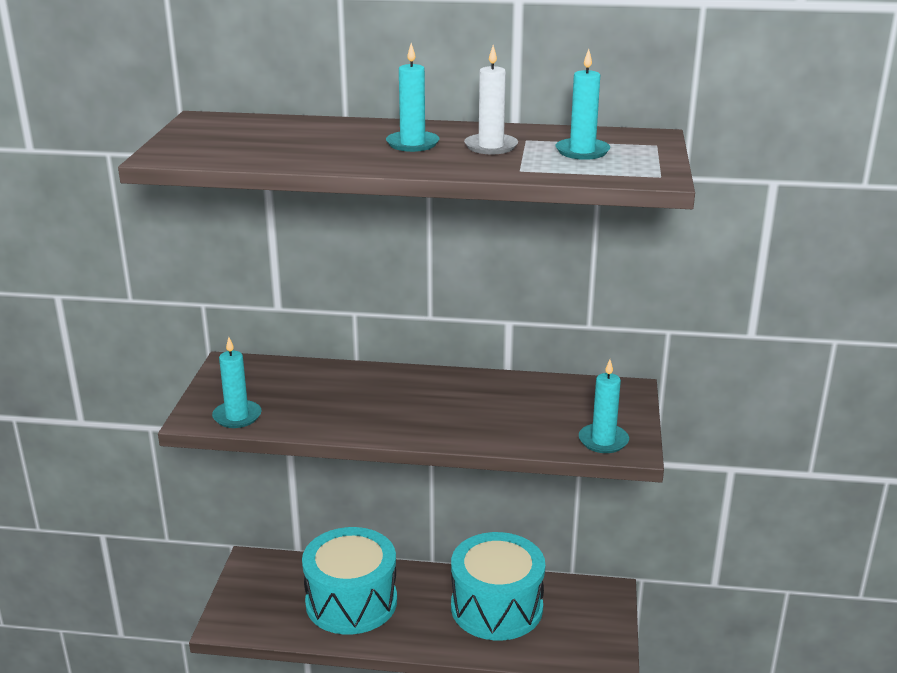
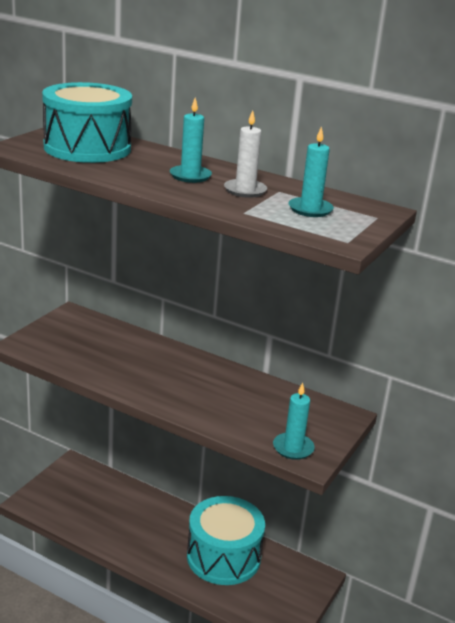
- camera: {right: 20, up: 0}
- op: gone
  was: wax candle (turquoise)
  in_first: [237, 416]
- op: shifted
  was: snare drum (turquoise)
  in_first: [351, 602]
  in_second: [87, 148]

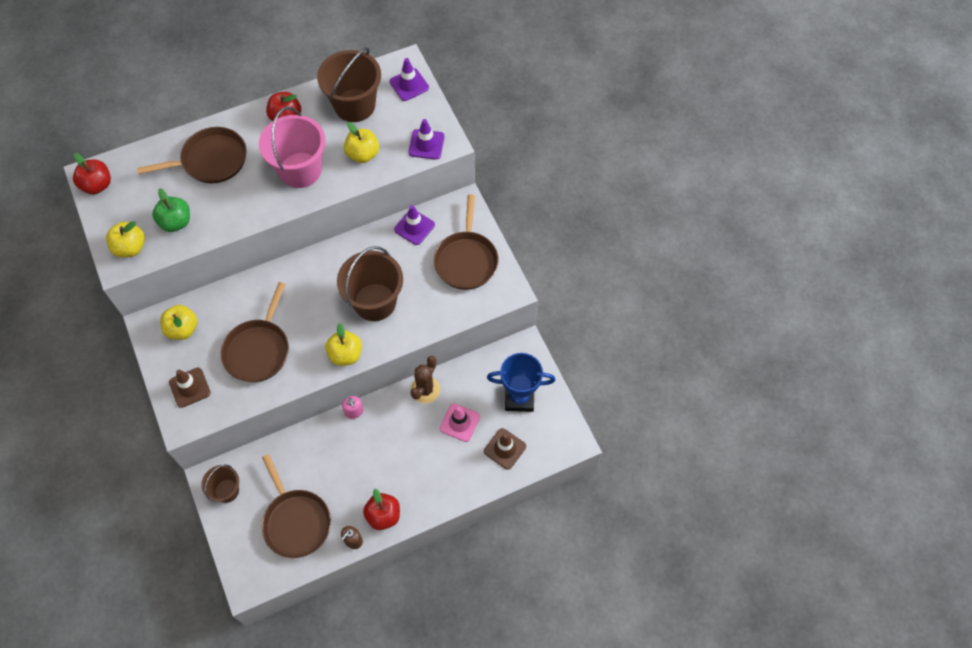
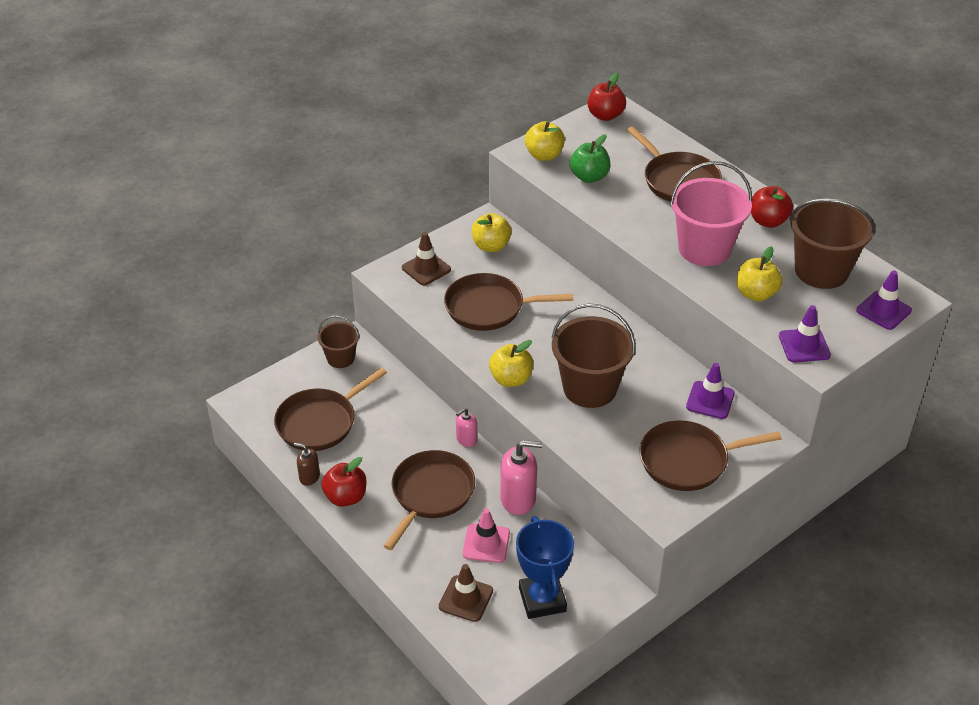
- camera: {right: 75, up: -20}
- op: swapped
  was: cactus (brown)
  now: pump bottle (rose-pink)
  in_first: [425, 389]
  in_second: [518, 499]
- op: new
  now: pan (brown)
  in_second: [431, 494]

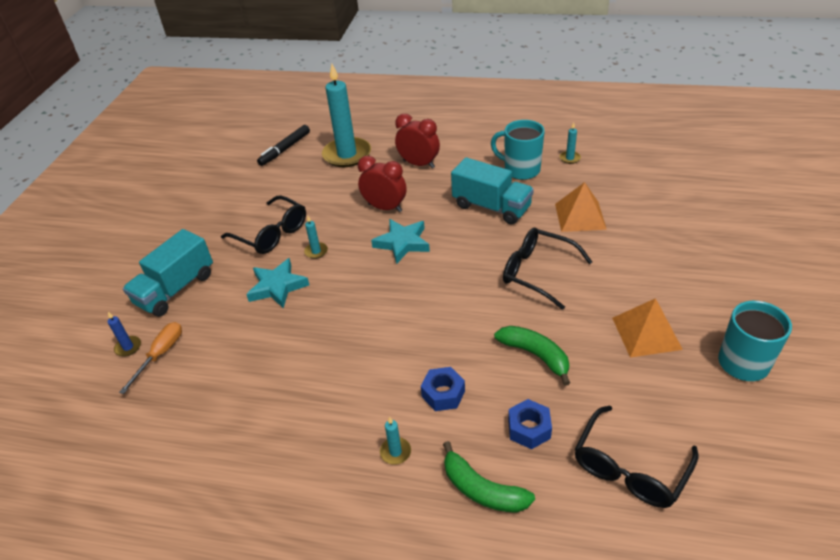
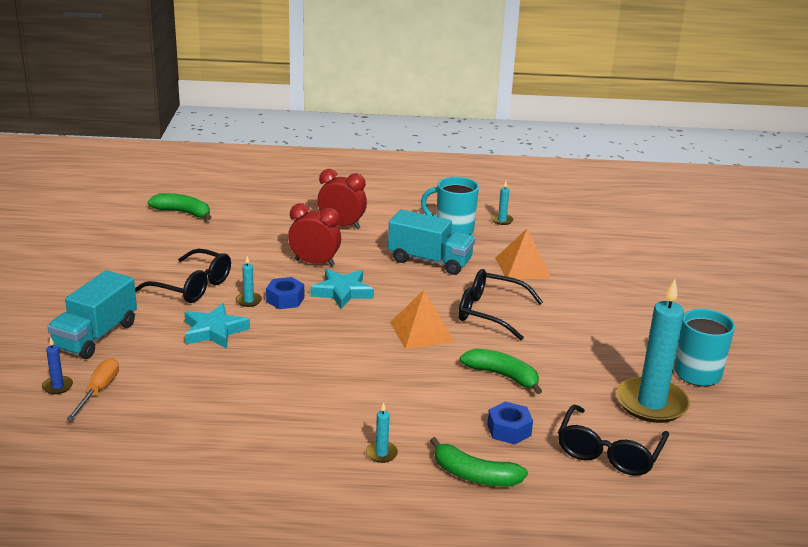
- camera: {right: -15, up: -15}
- op: shifted
  was: wax candle (turquoise)
  in_first: [347, 155]
  in_second: [651, 403]
- op: swapped
  was: marker (black)
  now: banana fruit (leaf-green)
  in_first: [285, 149]
  in_second: [183, 212]
- op: shifted
  was: solid pyramid (bright orange)
  in_first: [646, 333]
  in_second: [421, 331]
- op: shifted
  was: hex nut (blue)
  in_first: [443, 394]
  in_second: [285, 299]

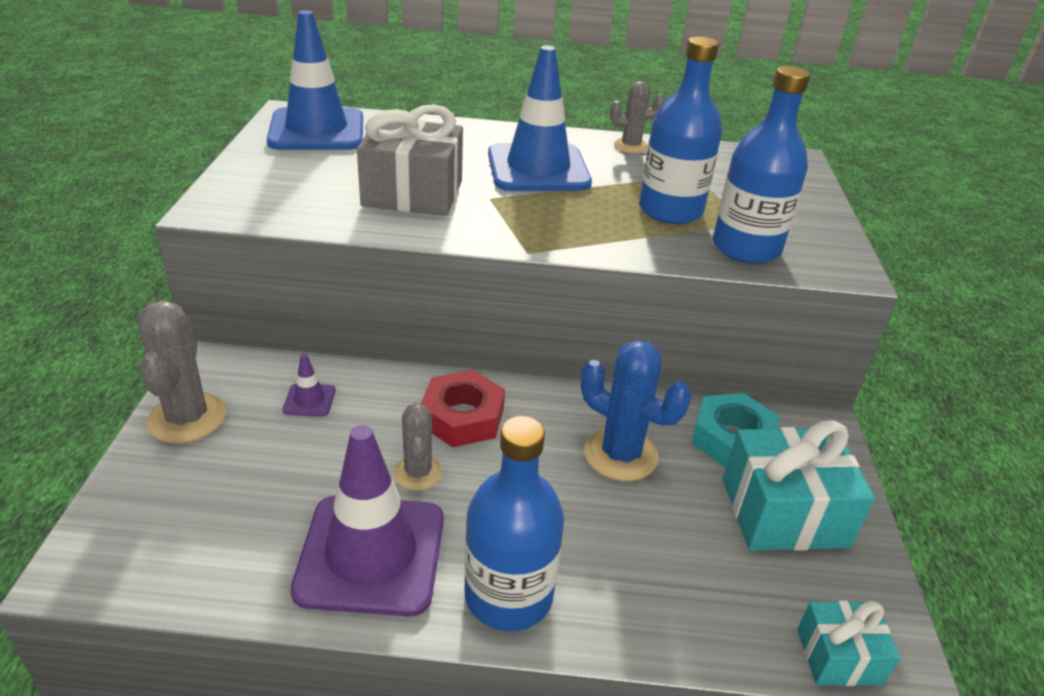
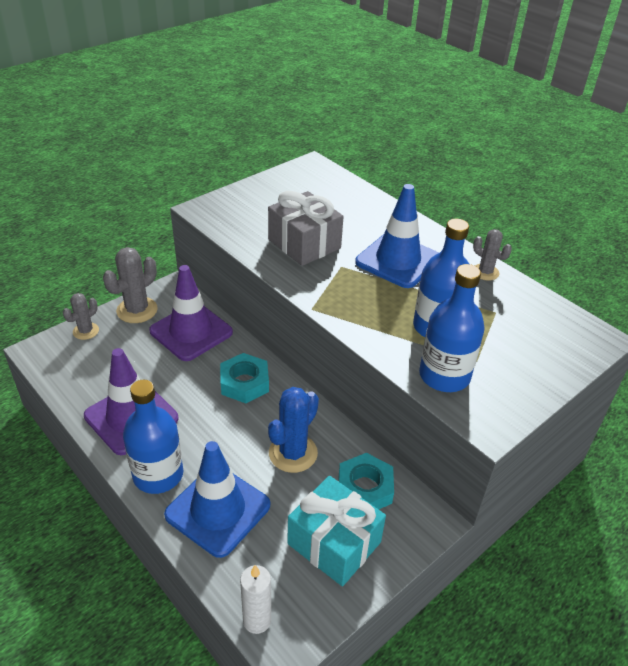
- camera: {right: 45, up: 5}
- op: shifted
  was: safety cone (blue)
  in_first: [317, 130]
  in_second: [218, 510]
- op: rotated
  was: cactus (blue)
  in_first: [620, 454]
  in_second: [293, 453]
  clockwise: 45
- op: scaled
  was: safety cone (purple)
  in_first: [309, 400]
  in_second: [191, 332]
  ratio: 2.44
- op: repainted
  was: hex nut (scarlet)
  now: hex nut (turquoise)
  in_first: [462, 417]
  in_second: [244, 383]
- op: shifted
  was: cactus (grey)
  in_first: [418, 473]
  in_second: [86, 331]
- op: swapped
  was: gift (turquoise)
  now: wax candle (white)
  in_first: [839, 656]
  in_second: [257, 620]

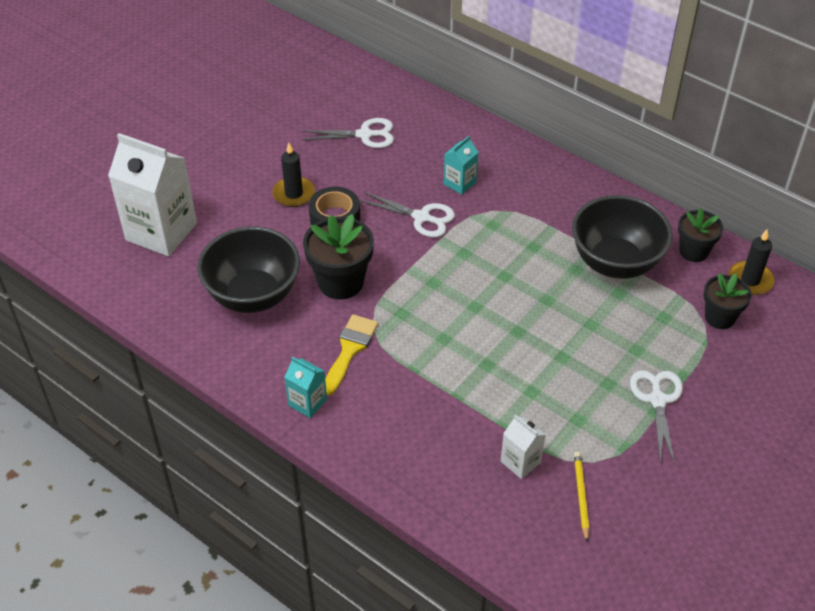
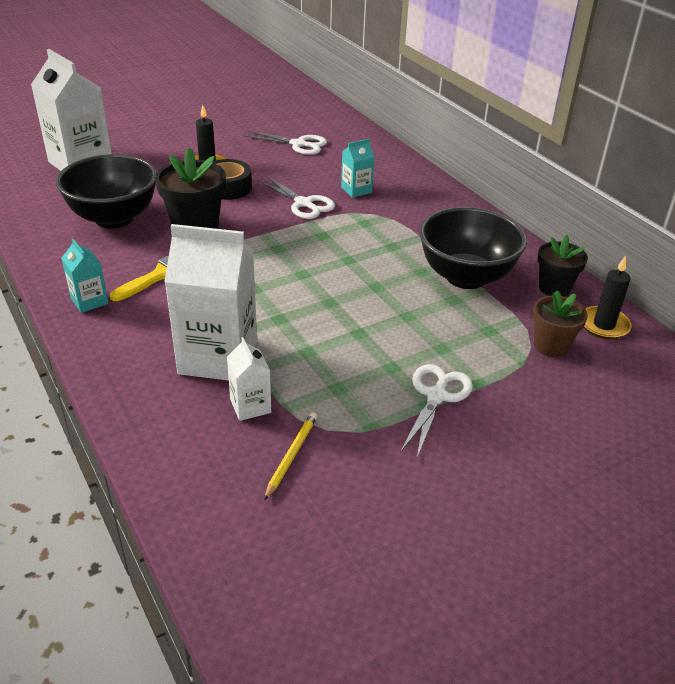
- camera: {right: 20, up: -10}
- op: repainted
  was: potted plant (black)
  now: potted plant (brown)
  in_first: [719, 317]
  in_second: [551, 346]
- op: new
  now: juice carton (white)
  in_second: [218, 357]

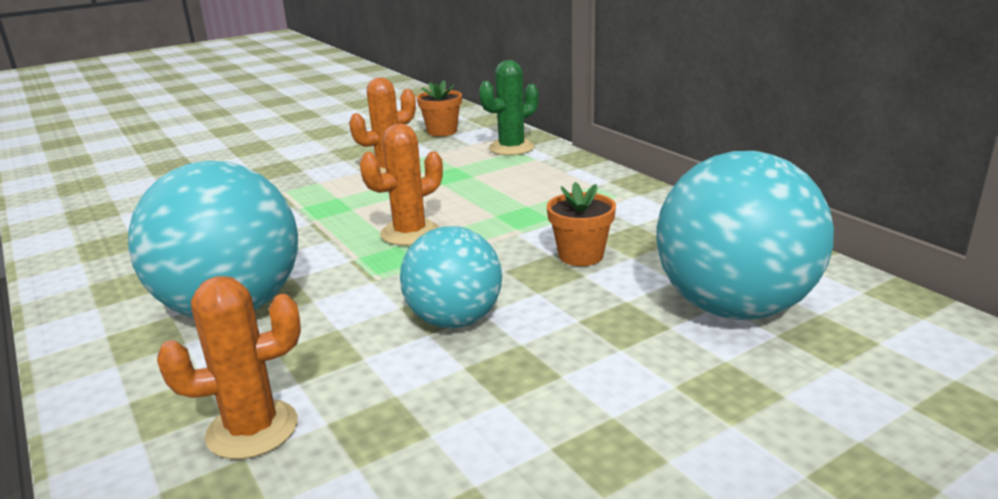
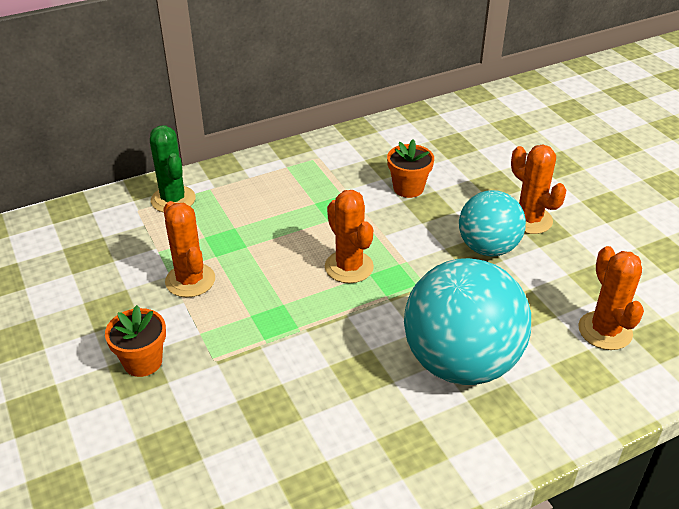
- camera: {right: -85, up: 15}
- op: shifted
  was: potted plant (bright orange)
  in_first: [442, 131]
  in_second: [143, 362]
- op: gone
  was: play ball (turquoise)
  in_first: [734, 307]
- op: new
  now: cactus (bright orange)
  in_second: [529, 220]

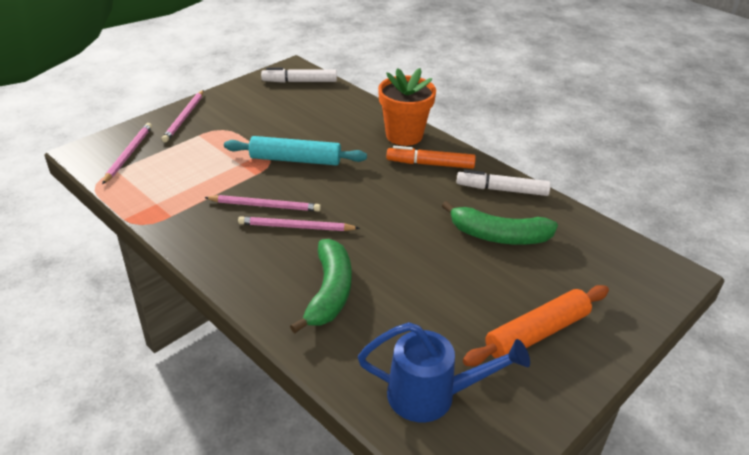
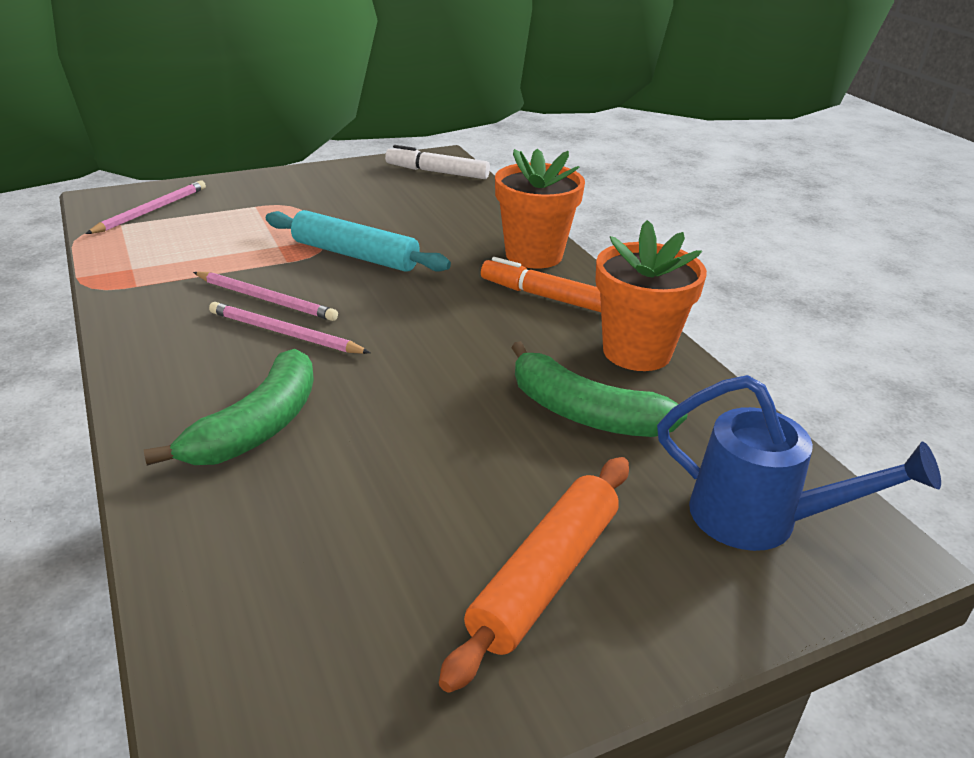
- camera: {right: 20, up: -5}
- op: gone
  was: lead pencil (rose-pink)
  in_first: [184, 117]
- op: swapped
  was: marker (white)
  now: potted plant (bright orange)
  in_first: [502, 190]
  in_second: [637, 352]
- op: rotated
  was: pastry roller (bright orange)
  in_first: [537, 333]
  in_second: [545, 576]
  clockwise: -45
- op: shifted
  was: sprinkling can (blue)
  in_first: [432, 396]
  in_second: [760, 519]

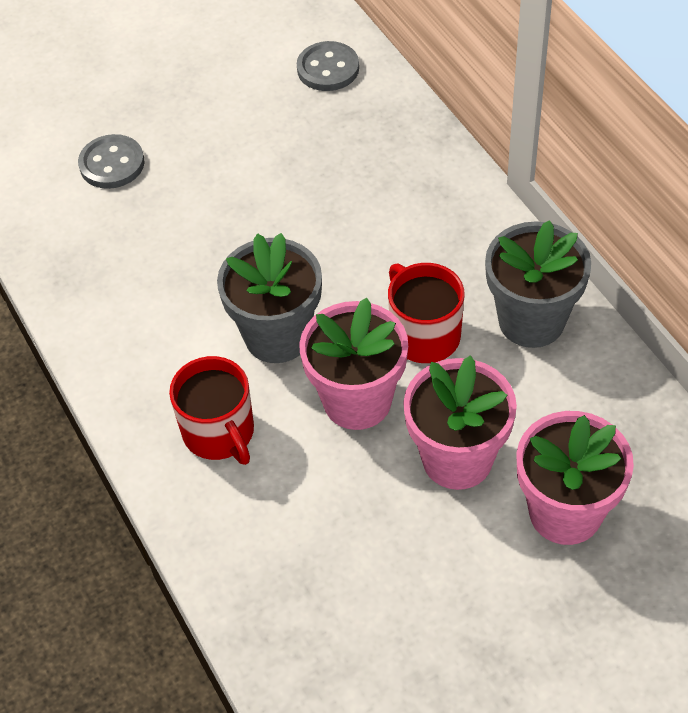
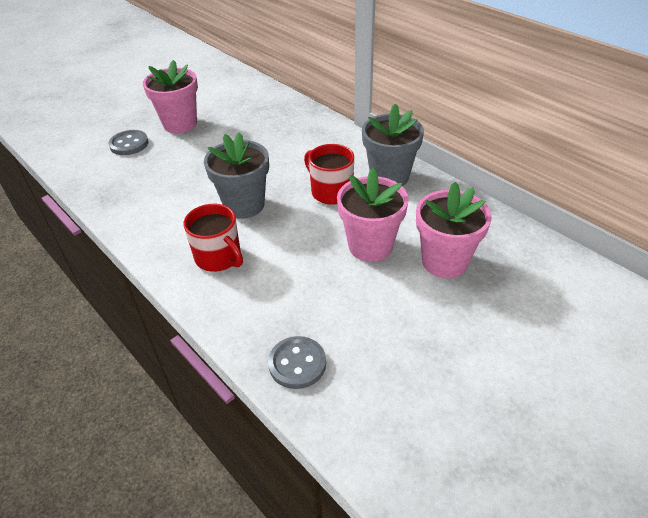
- camera: {right: -15, up: -10}
- op: shifted
  was: sewing button (grey)
  in_first: [328, 68]
  in_second: [297, 364]
- op: shifted
  was: potted plant (rose-pink)
  in_first: [357, 401]
  in_second: [180, 124]

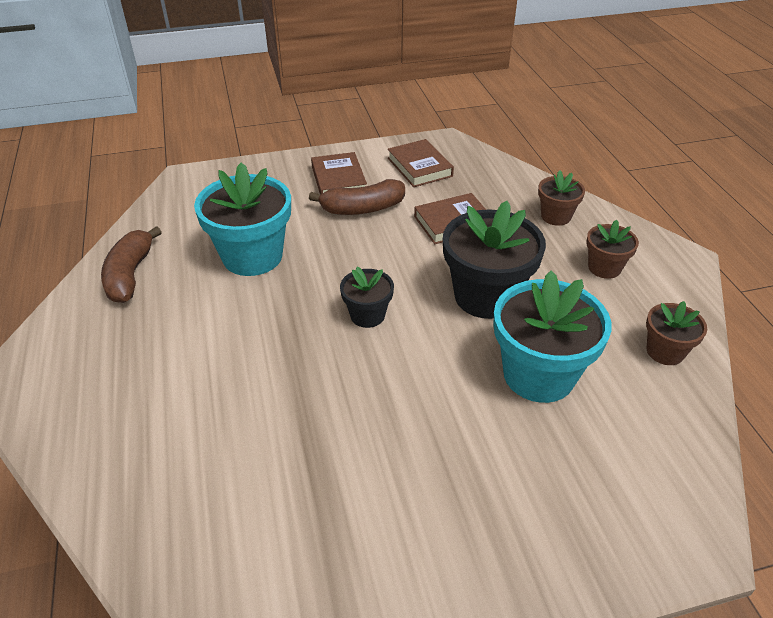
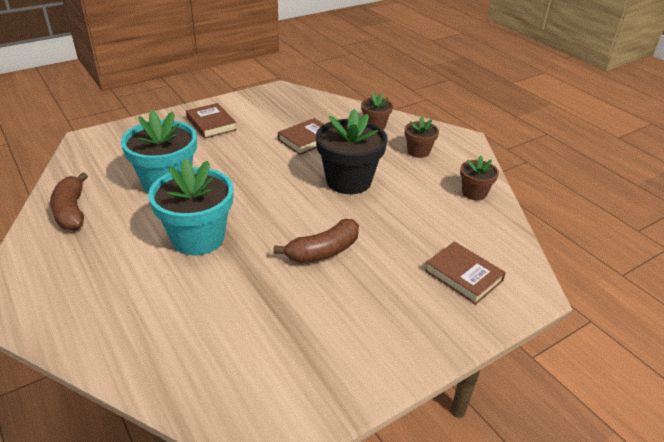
- camera: {right: -20, up: -5}
- op: shifted
  was: hardcover (brown)
  in_first: [420, 167]
  in_second: [463, 275]
- op: shifted
  was: banana fruit (brown)
  in_first: [362, 209]
  in_second: [323, 251]
- op: gone
  was: potted plant (black)
  in_first: [367, 315]
- op: shifted
  was: potted plant (turquoise)
  in_first: [538, 374]
  in_second: [198, 238]

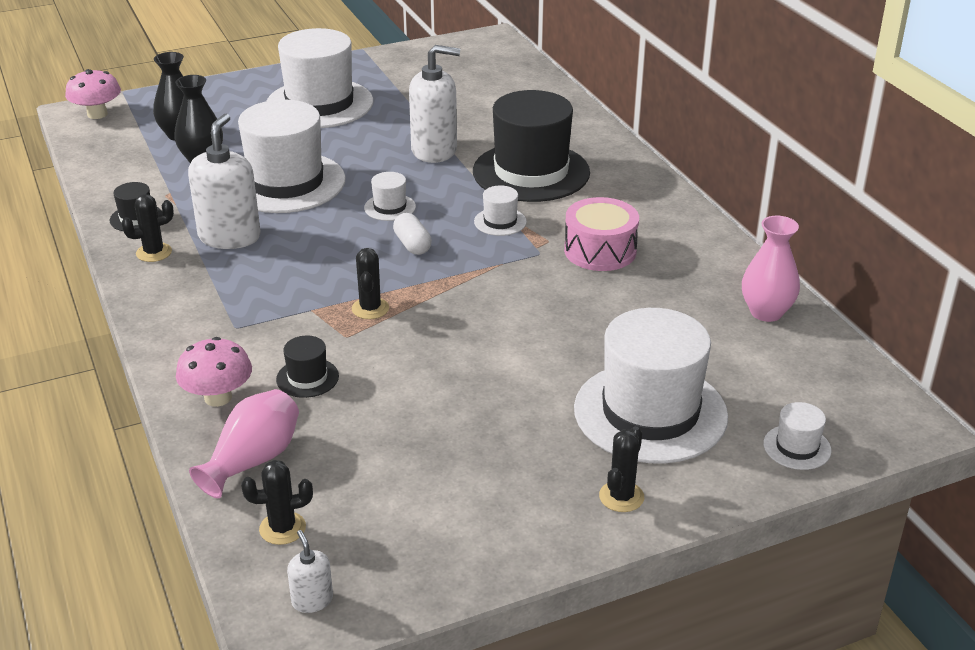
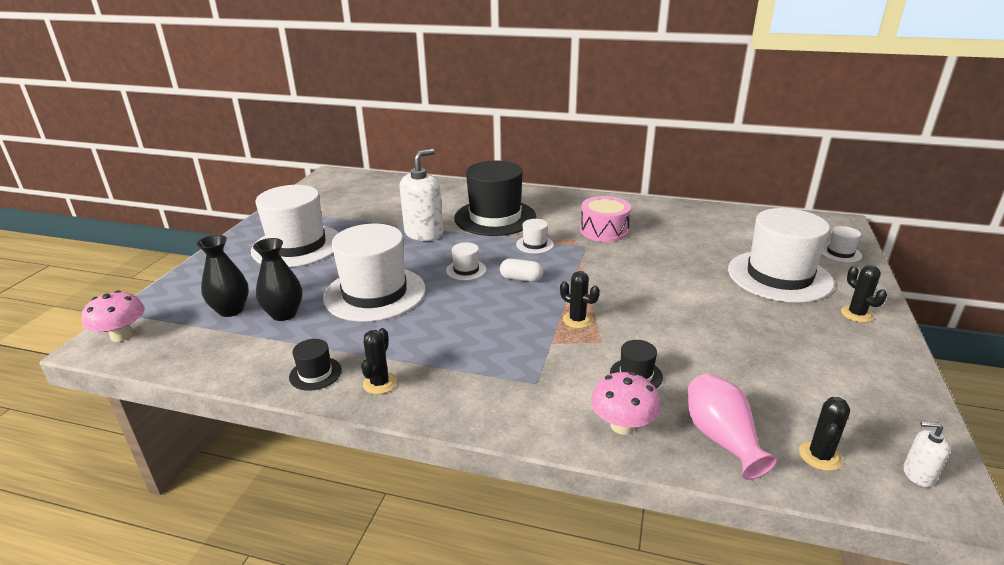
- camera: {right: -50, up: -5}
- op: gone
  was: pump bottle (white)
  in_first: [229, 237]
- op: gone
  was: vase (rose-pink)
  in_first: [766, 312]

